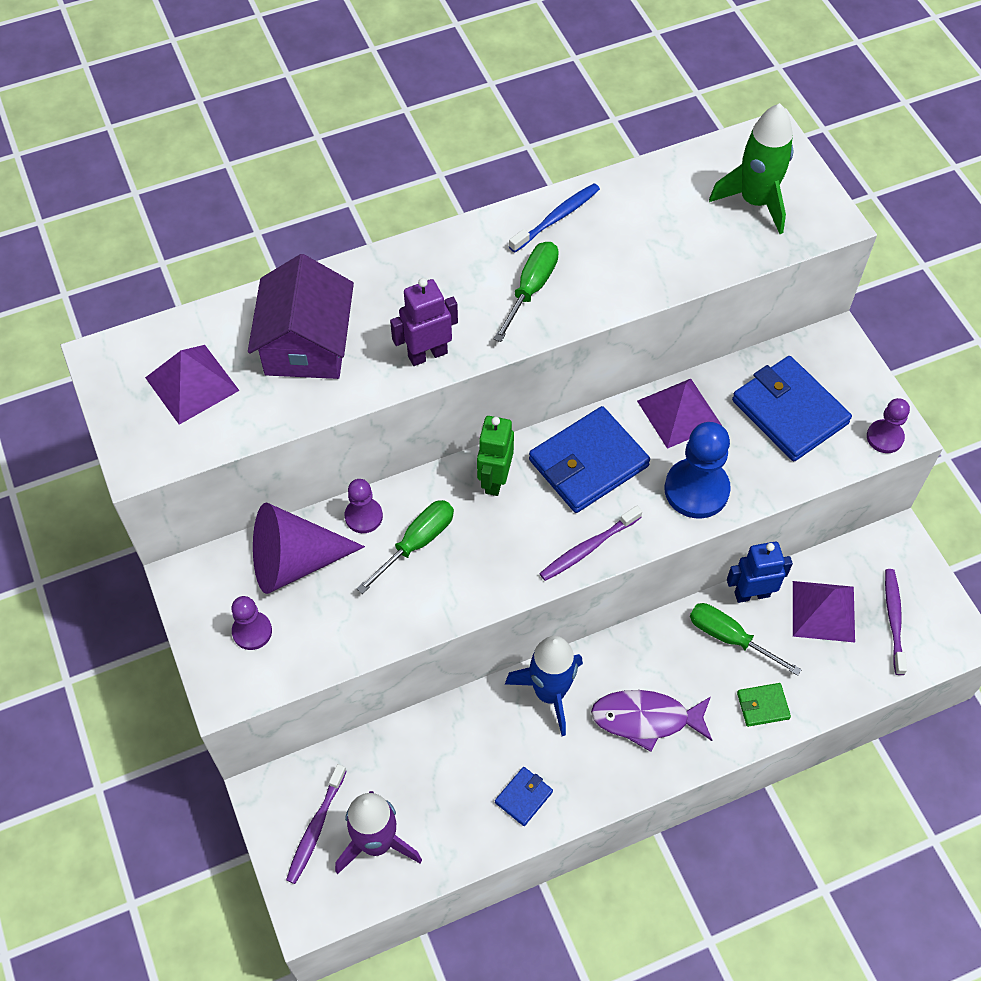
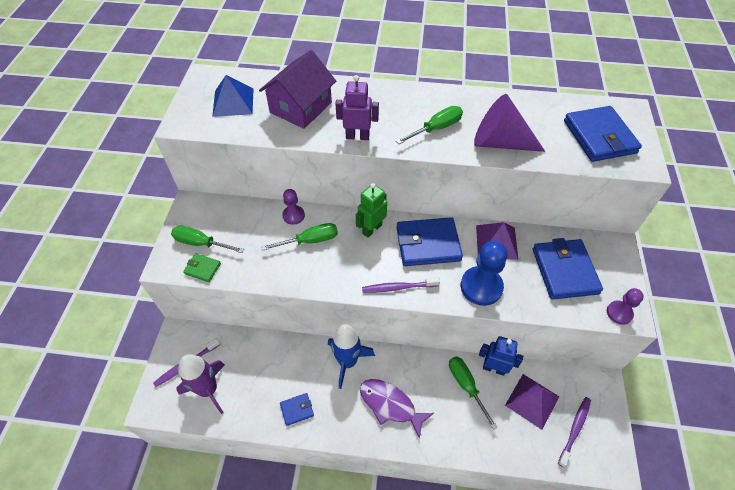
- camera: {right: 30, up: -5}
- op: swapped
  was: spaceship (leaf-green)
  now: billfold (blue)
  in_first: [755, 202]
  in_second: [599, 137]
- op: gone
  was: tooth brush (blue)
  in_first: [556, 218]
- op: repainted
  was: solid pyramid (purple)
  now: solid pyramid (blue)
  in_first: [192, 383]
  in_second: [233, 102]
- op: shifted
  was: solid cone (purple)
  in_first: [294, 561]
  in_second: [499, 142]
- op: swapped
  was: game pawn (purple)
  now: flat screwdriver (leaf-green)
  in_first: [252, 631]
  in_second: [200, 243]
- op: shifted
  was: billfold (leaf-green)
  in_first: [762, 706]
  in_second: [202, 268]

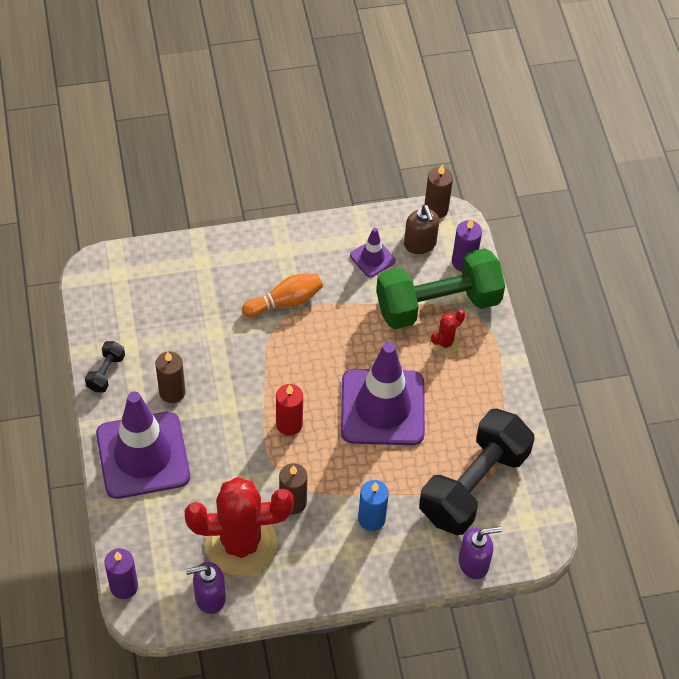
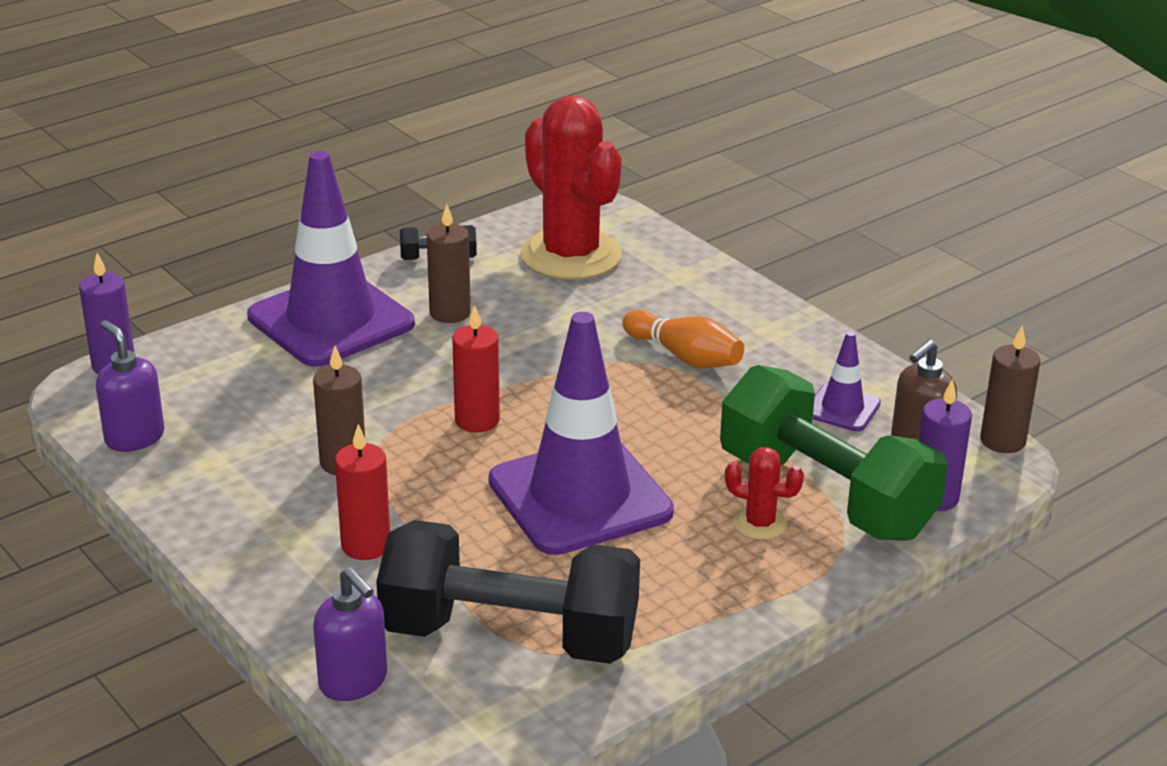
- camera: {right: 65, up: -25}
- op: shifted
  was: cactus (scarlet)
  in_first: [240, 543]
  in_second: [570, 255]
- op: repainted
  was: wax candle (blue)
  now: wax candle (scarlet)
  in_first: [371, 519]
  in_second: [366, 545]

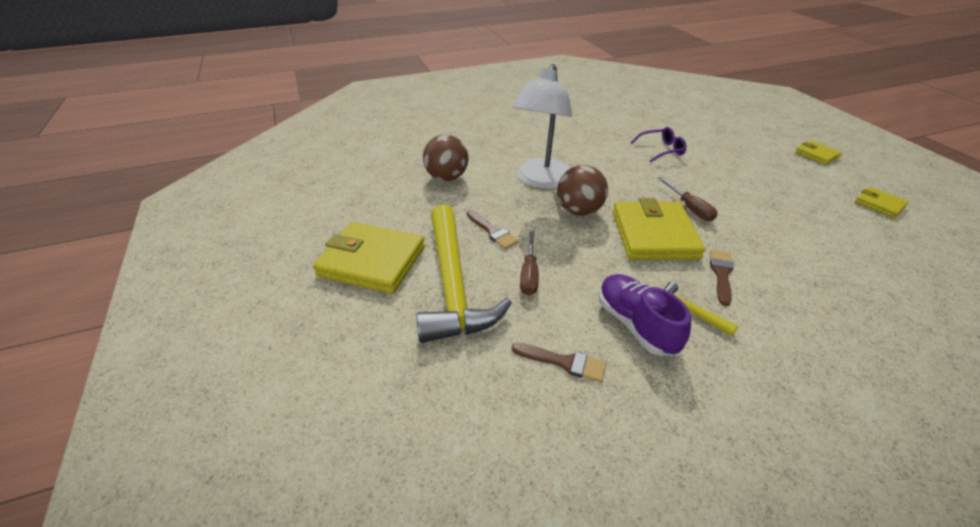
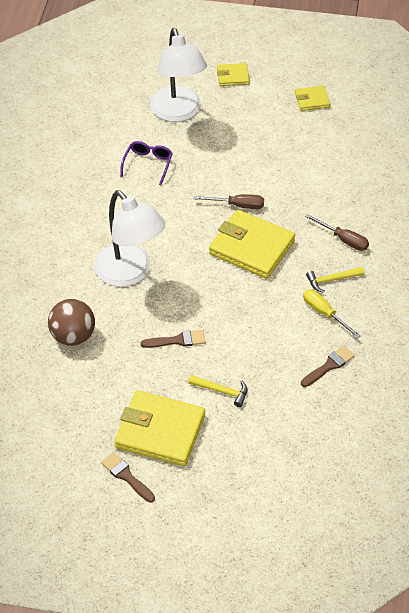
- camera: {right: -60, up: 10}
- op: gone
  was: play ball (brown)
  in_first: [579, 211]
- op: scaled
  was: carpenter's hammer (bright yellow)
  in_first: [453, 284]
  in_second: [222, 391]
  ratio: 0.41
- op: rotated
  was: billfold (bright yellow)
  in_first: [372, 261]
  in_second: [160, 431]
  clockwise: 60
- op: shifted
  was: flat screwdriver (brown)
  in_first: [529, 274]
  in_second: [343, 239]
- op: shifted
  was: brush (brown)
  in_first: [721, 274]
  in_second: [126, 476]
- op: swapped
  was: shoe (purple)
  now: flat screwdriver (bright yellow)
  in_first: [636, 324]
  in_second: [324, 313]
- op: new
  now: lamp (white)
  in_second: [178, 112]

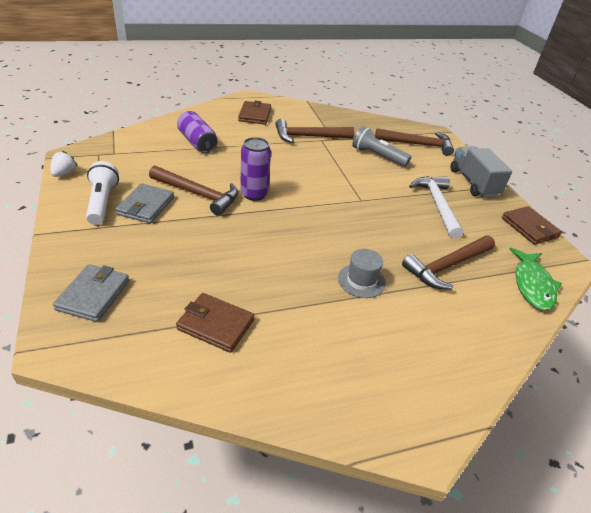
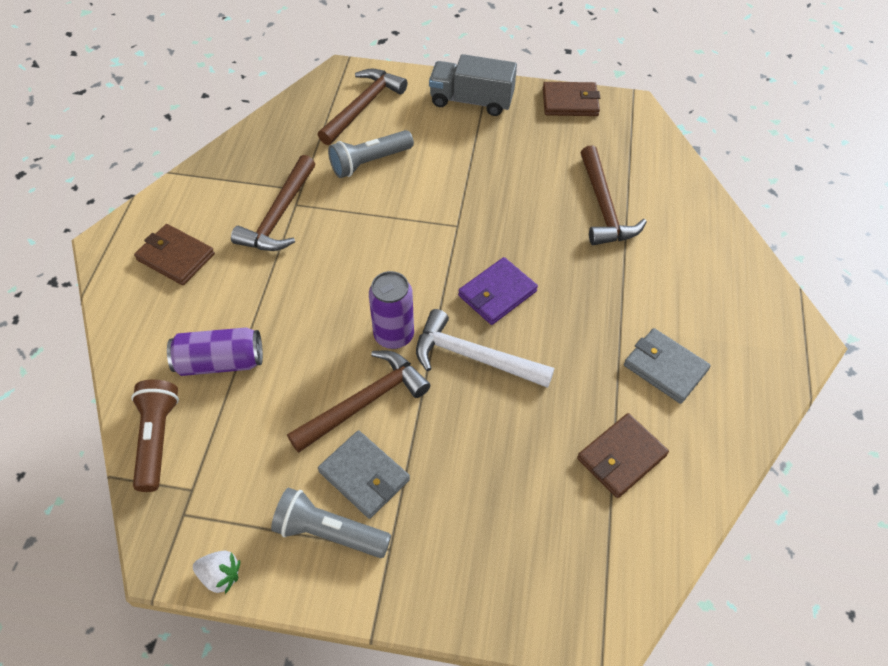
- camera: {right: -60, up: 15}
- op: rotated
  was: toy strawberry (white)
  in_first: [64, 173]
  in_second: [220, 575]
  clockwise: 150
- op: repainted
  was: flashlight (white)
  now: flashlight (grey)
  in_first: [102, 202]
  in_second: [329, 532]
- op: shifted
  was: carpenter's hammer (white)
  in_first: [437, 205]
  in_second: [474, 357]
- op: gone
  was: fish figure (leaf-green)
  in_first: [532, 285]
- op: gone
  was: tall hat (grey)
  in_first: [361, 281]
- op: shifted
  was: billfold (grey)
  in_first: [93, 295]
  in_second: [665, 368]
- op: new
  now: billfold (purple)
  in_second: [497, 293]
- op: new
  now: flashlight (brown)
  in_second: [157, 439]

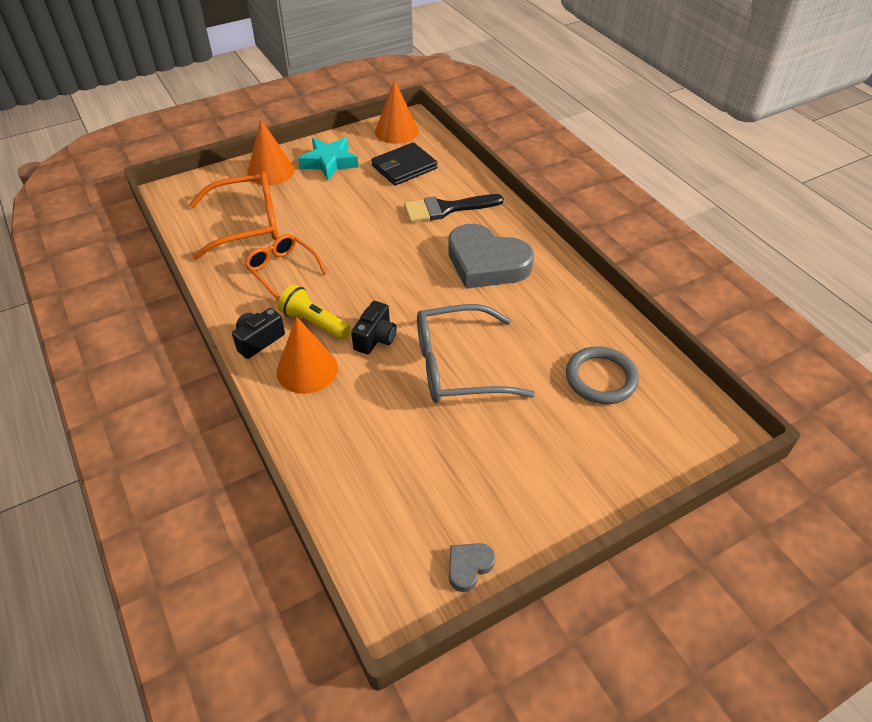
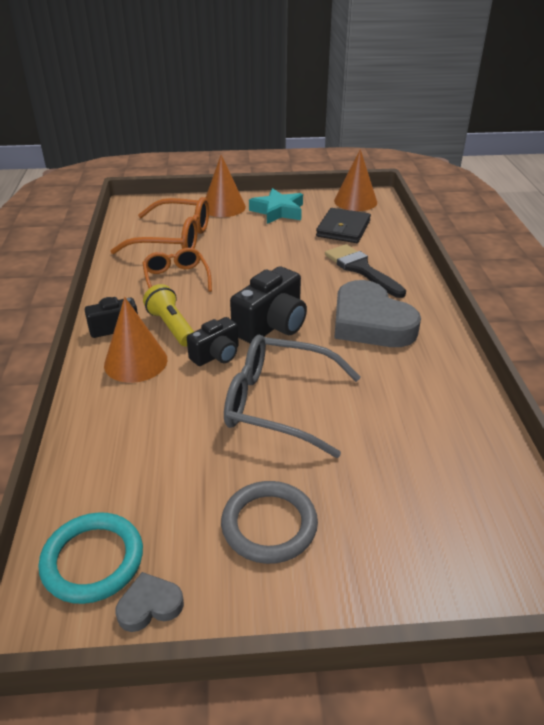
- camera: {right: 25, up: -10}
- op: rotated
  was: billfold (black)
  in_first: [404, 167]
  in_second: [343, 229]
  clockwise: -60
- op: rotated
  was: brush (black)
  in_first: [446, 209]
  in_second: [361, 269]
  clockwise: 45
- op: shifted
  was: torus (grey)
  in_first: [601, 378]
  in_second: [269, 525]
- op: new
  now: photo camera (black)
  in_second: [272, 326]
- op: new
  now: torus (turquoise)
  in_second: [93, 560]

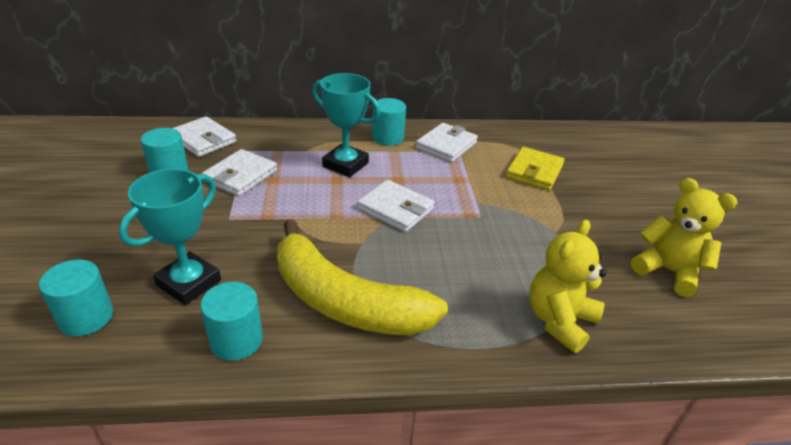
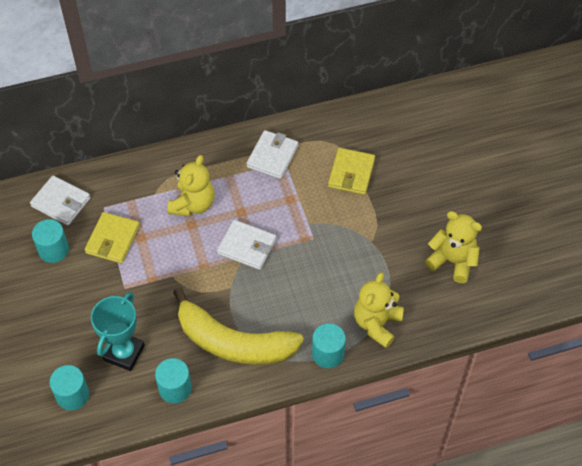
- camera: {right: -10, up: 20}
- op: swapped
  was: award cup (turquoise)
  now: teddy bear (bright yellow)
  in_first: [345, 165]
  in_second: [193, 204]
- op: shifted
  was: cylinder shape (turquoise)
  in_first: [387, 138]
  in_second: [328, 354]
- op: repainted
  was: billfold (white)
  now: billfold (bright yellow)
  in_first: [240, 176]
  in_second: [113, 239]

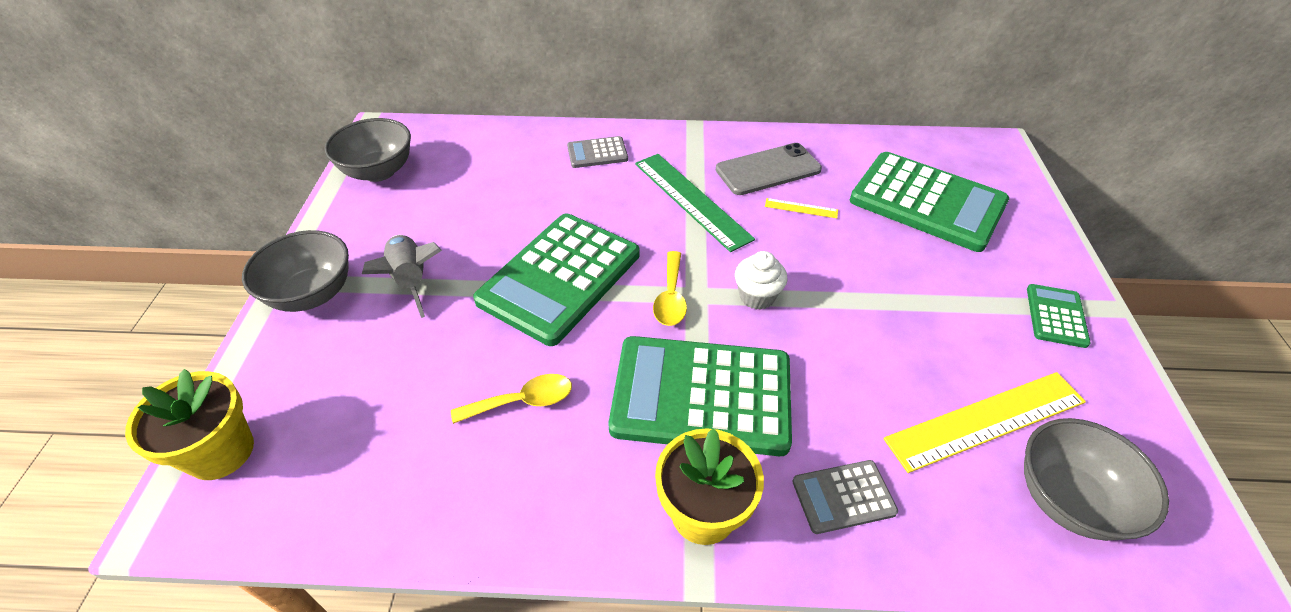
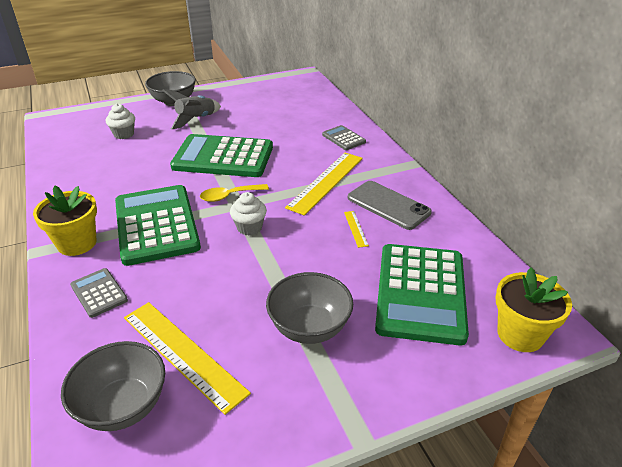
- camera: {right: 65, up: -10}
- op: shifted
  was: bowl (grey)
  in_first: [379, 171]
  in_second: [309, 328]
- op: repainted
  was: straightedge (leaf-green)
  now: straightedge (bright yellow)
  in_first: [691, 200]
  in_second: [326, 182]
- op: gone
  was: adding machine (leaf-green)
  in_first: [1056, 316]
- op: shifted
  was: potted plant (bright yellow)
  in_first: [221, 452]
  in_second: [520, 334]
- op: gone
  was: tablespoon (bright yellow)
  in_first: [523, 401]
- op: new
  now: fairy cake (white)
  in_second: [124, 134]

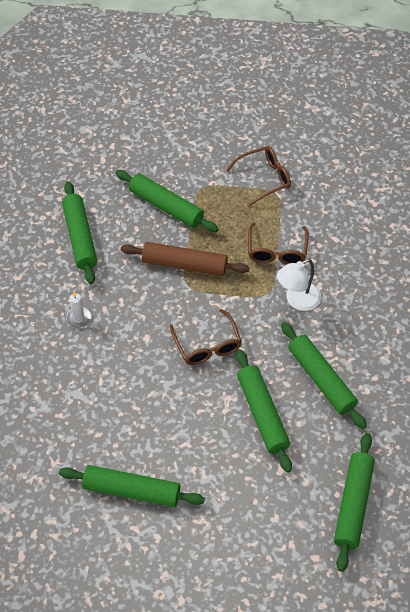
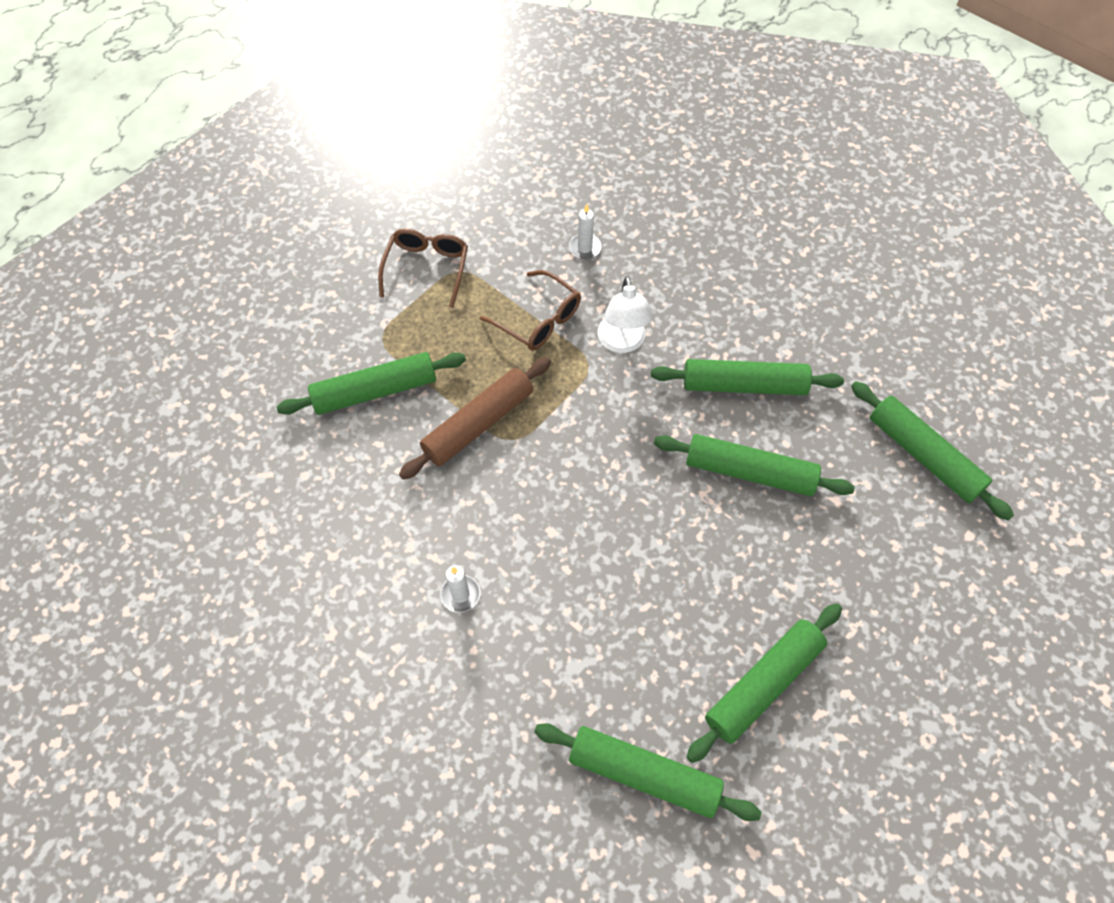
- camera: {right: -55, up: 5}
- op: shifted
  was: pastry roller (leaf-green)
  in_first: [80, 237]
  in_second: [644, 774]
- op: gone
  was: spectacles (brown)
  in_first: [207, 345]
- op: new
  now: wax candle (white)
  in_second: [585, 248]

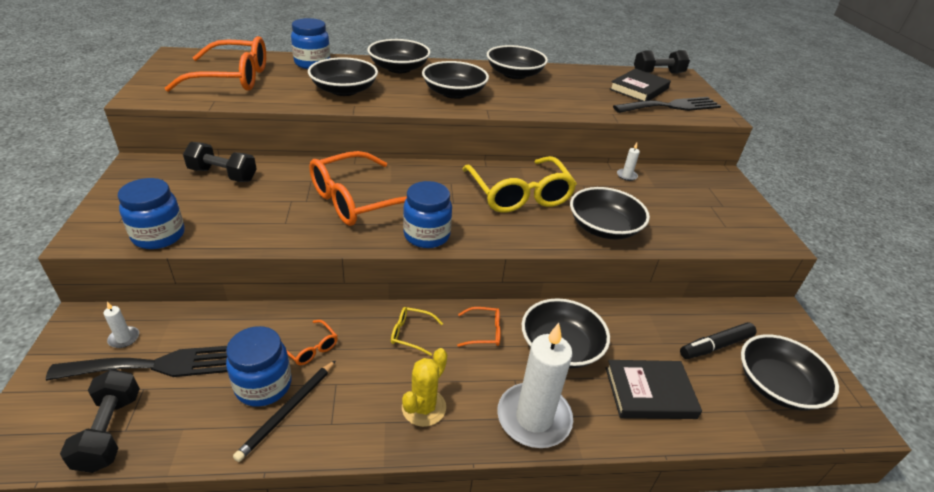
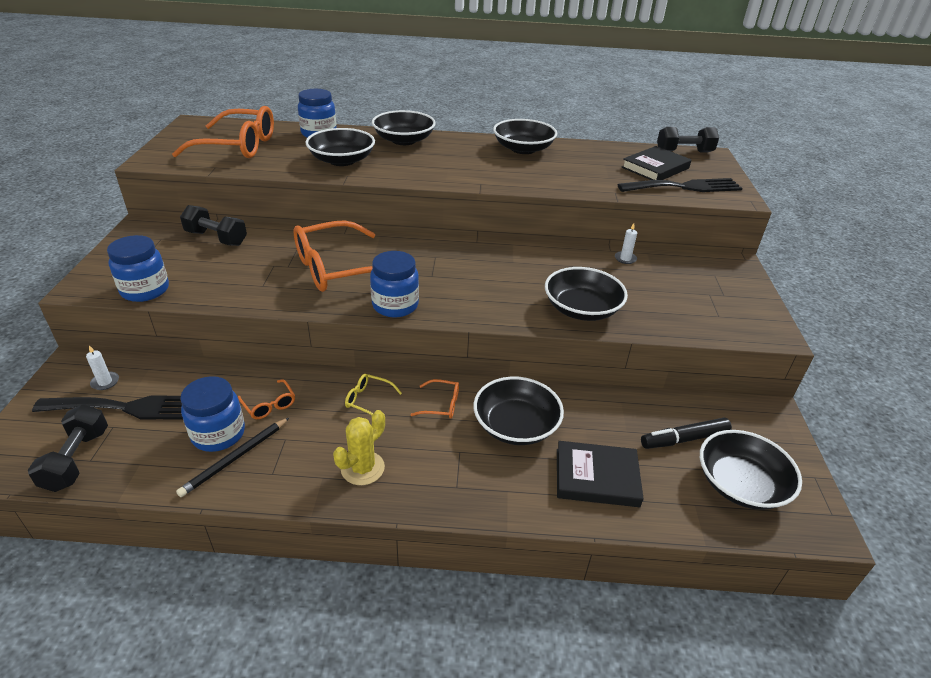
- camera: {right: 10, up: 0}
- op: gone
  was: bowl (black)
  in_first: [454, 93]
- op: gone
  was: spectacles (bright yellow)
  in_first: [520, 195]
- op: gone
  was: wax candle (white)
  in_first: [534, 418]

